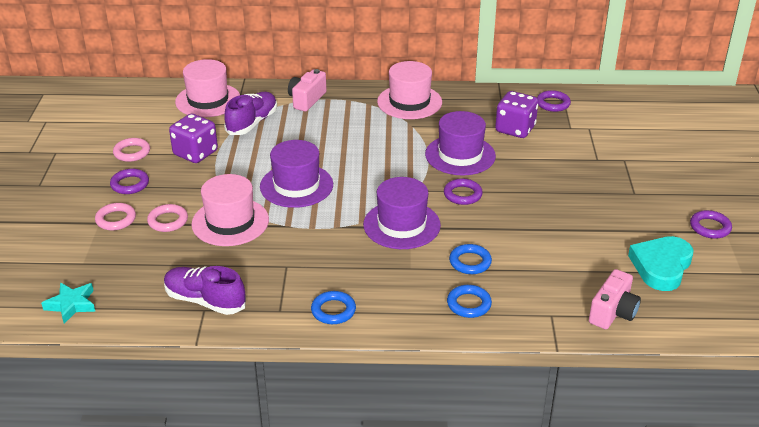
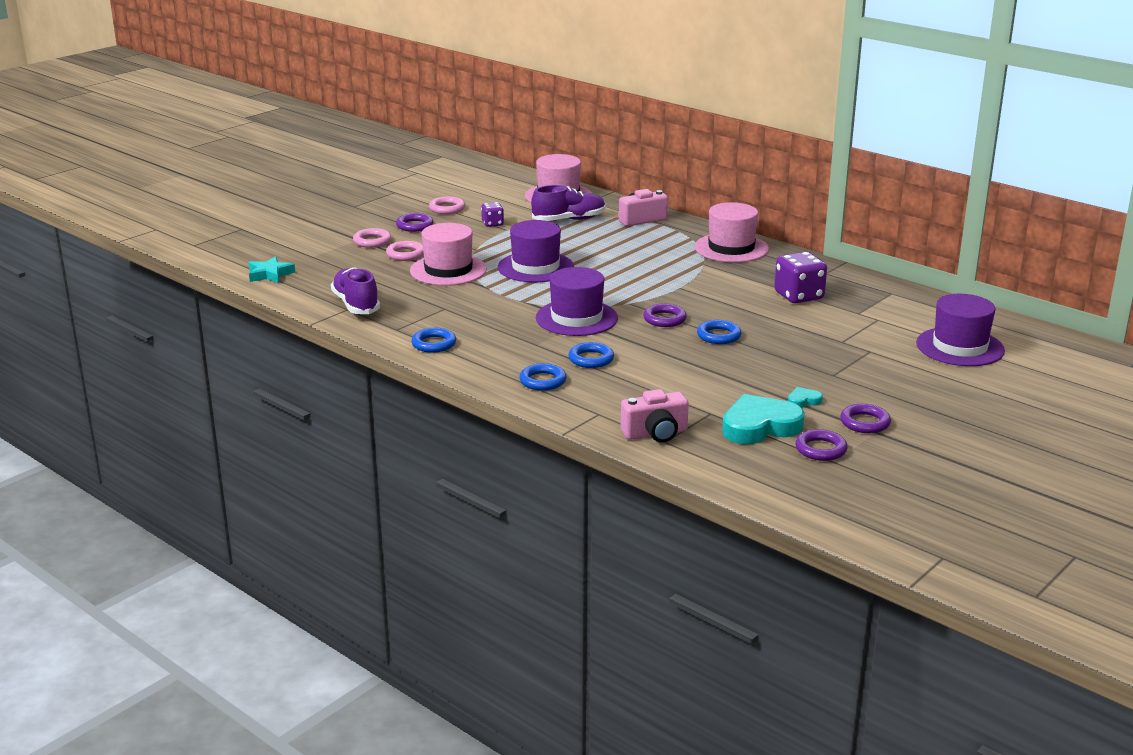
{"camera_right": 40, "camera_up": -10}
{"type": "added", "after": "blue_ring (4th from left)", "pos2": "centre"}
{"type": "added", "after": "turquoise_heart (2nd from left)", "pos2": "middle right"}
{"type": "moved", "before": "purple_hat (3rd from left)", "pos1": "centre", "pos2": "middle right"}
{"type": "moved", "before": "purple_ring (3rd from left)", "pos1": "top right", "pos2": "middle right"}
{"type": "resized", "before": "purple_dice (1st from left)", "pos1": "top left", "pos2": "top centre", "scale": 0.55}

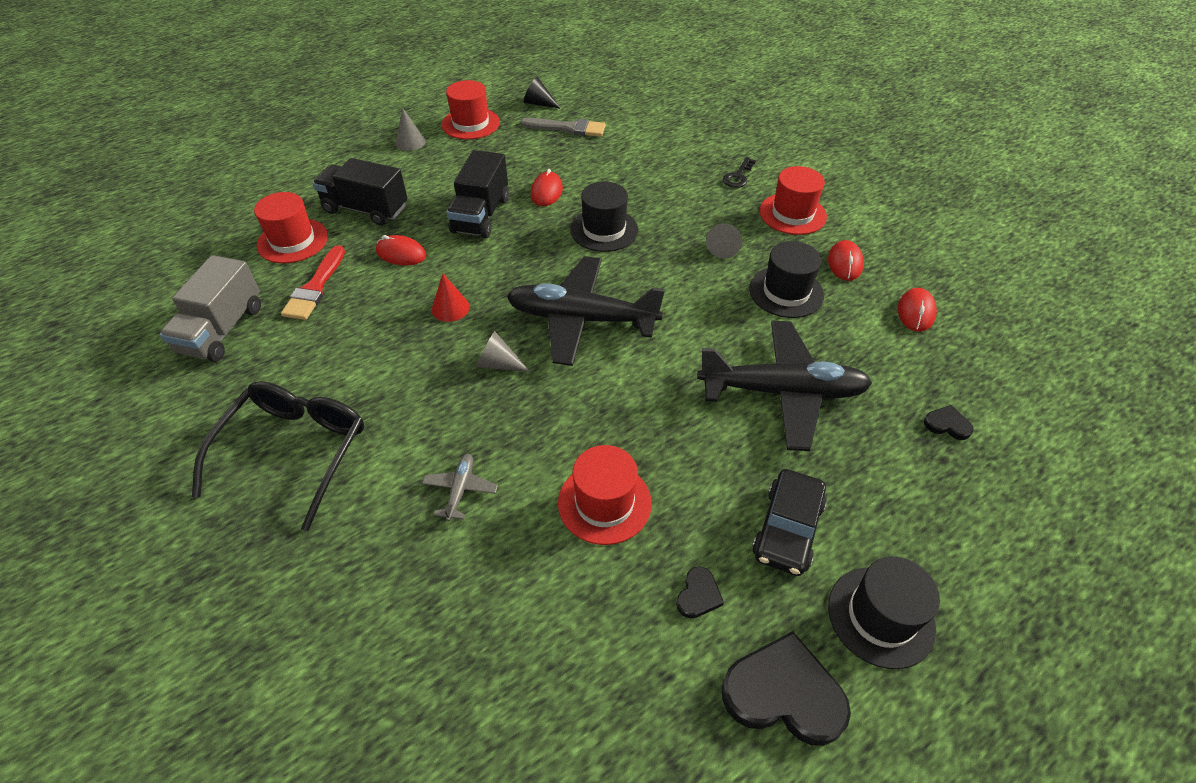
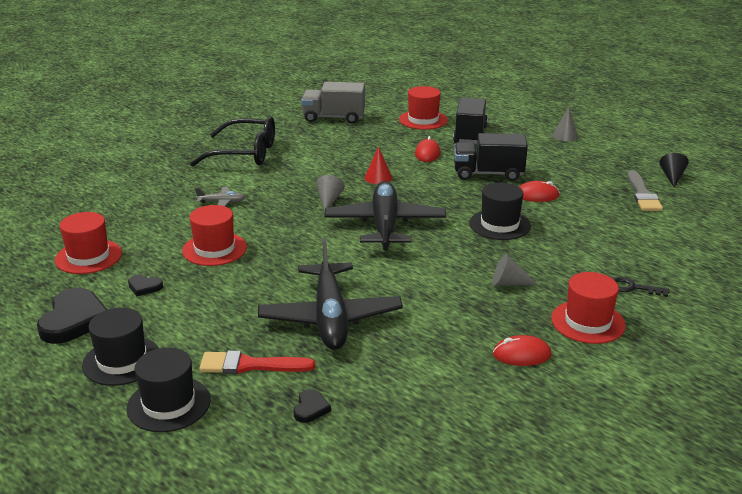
{"camera_right": 80, "camera_up": -20}
{"type": "removed", "before": "black_car", "pos1": "bottom centre"}
{"type": "removed", "before": "red_mouse (4th from left)", "pos1": "middle right"}
{"type": "moved", "before": "red_brush", "pos1": "middle left", "pos2": "bottom centre"}
{"type": "moved", "before": "red_hat (2nd from left in the first image)", "after": "red_hat (1st from left)", "pos1": "top centre", "pos2": "middle left"}
{"type": "moved", "before": "black_hat (2nd from left)", "pos1": "centre", "pos2": "bottom left"}

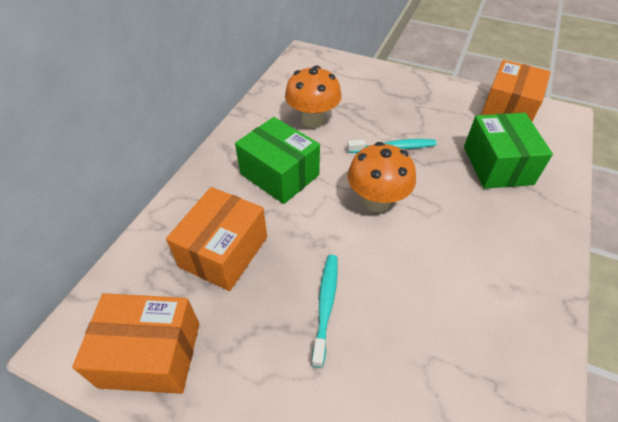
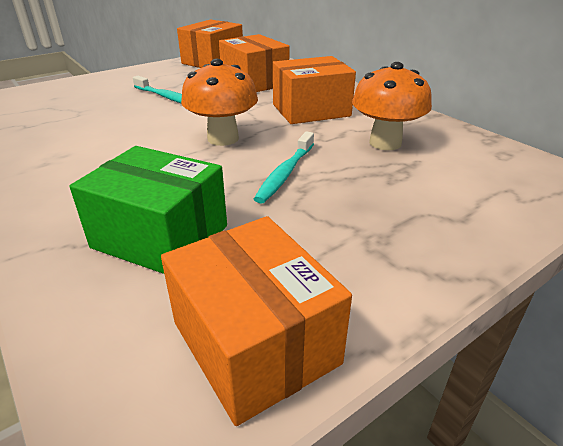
{"camera_right": 120, "camera_up": -15}
{"type": "recoloured", "before": "green_box (1st from left)", "after": "orange_box (4th from left)", "pos1": "centre", "pos2": "top centre"}

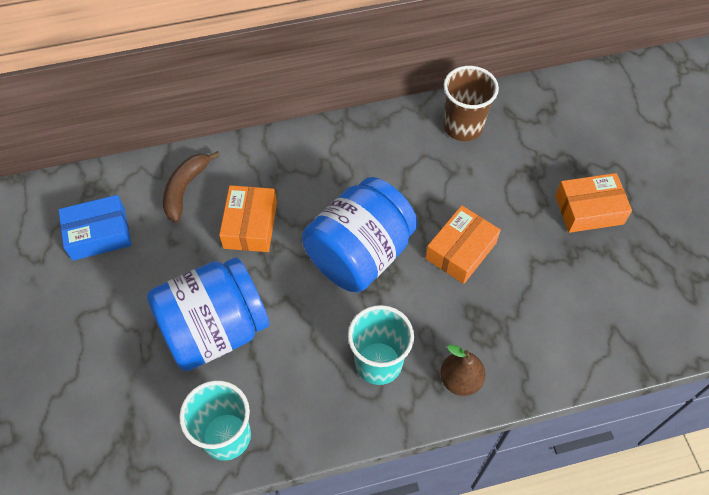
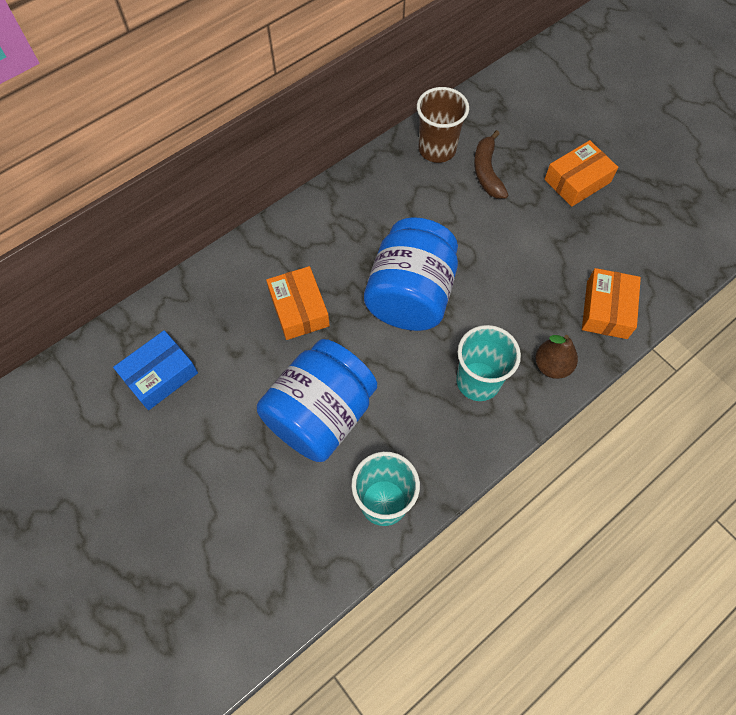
{"camera_right": -25, "camera_up": 5}
{"type": "moved", "before": "brown_banana", "pos1": "middle left", "pos2": "top right"}
{"type": "moved", "before": "orange_box (2nd from left in the first image)", "after": "orange_box (3rd from left)", "pos1": "centre", "pos2": "middle right"}

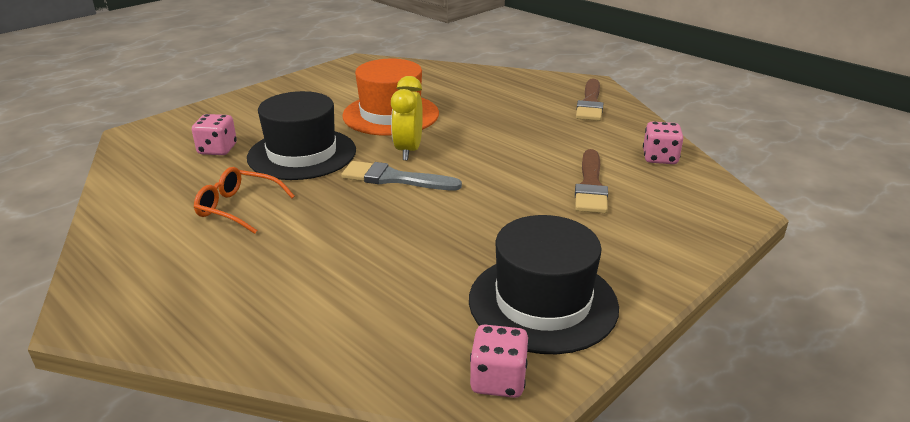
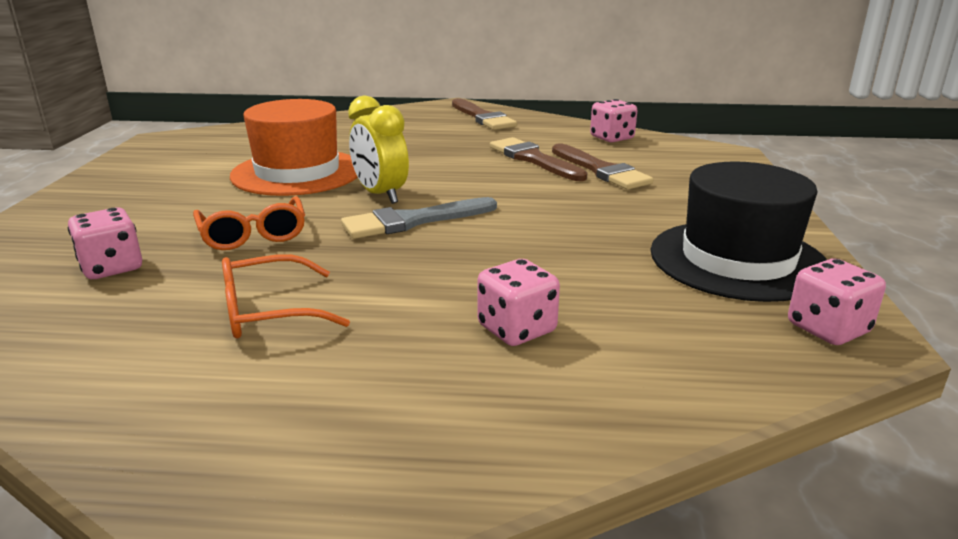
{"camera_right": -40, "camera_up": -5}
{"type": "added", "after": "pink_dice (2nd from left)", "pos2": "centre"}
{"type": "added", "after": "brown_brush (2nd from left)", "pos2": "top centre"}
{"type": "replaced", "before": "black_hat (1st from left)", "after": "orange_glasses (1st from left)", "pos1": "top left", "pos2": "middle left"}

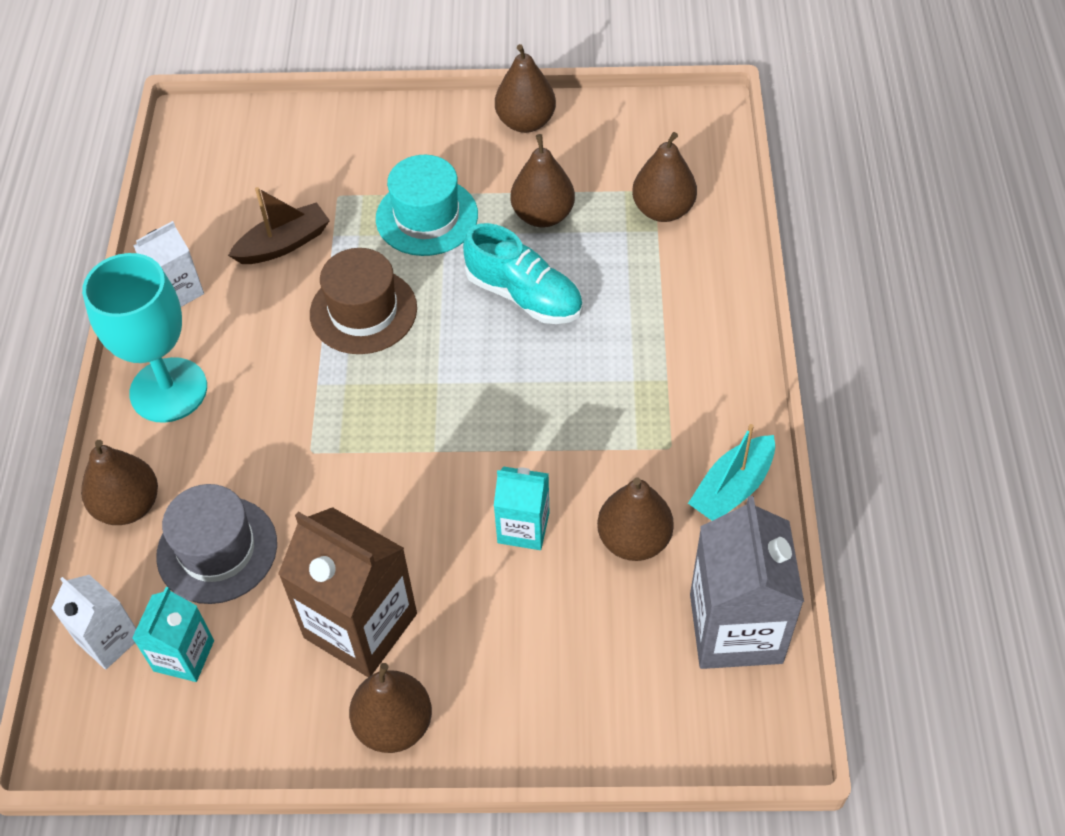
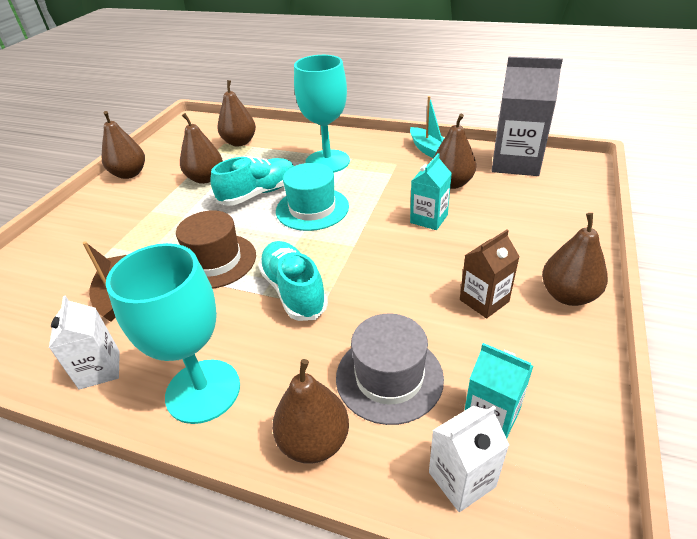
{"camera_right": -70, "camera_up": -15}
{"type": "added", "after": "turquoise_shoe (2nd from left)", "pos2": "centre"}
{"type": "added", "after": "turquoise_goblet (2nd from left)", "pos2": "top centre"}
{"type": "moved", "before": "turquoise_hat", "pos1": "top centre", "pos2": "centre"}
{"type": "resized", "before": "brown_carton", "pos1": "bottom left", "pos2": "middle right", "scale": 0.56}

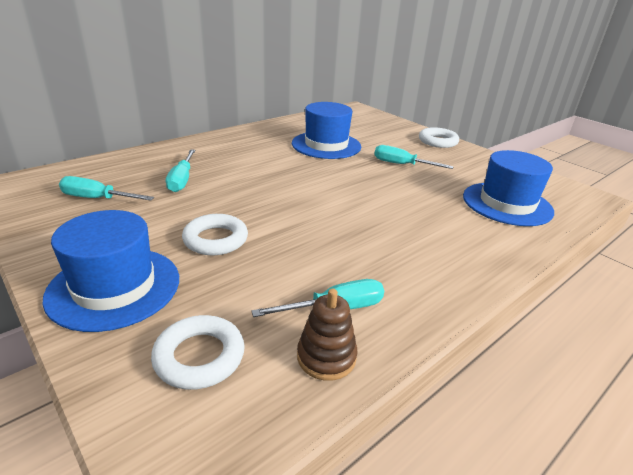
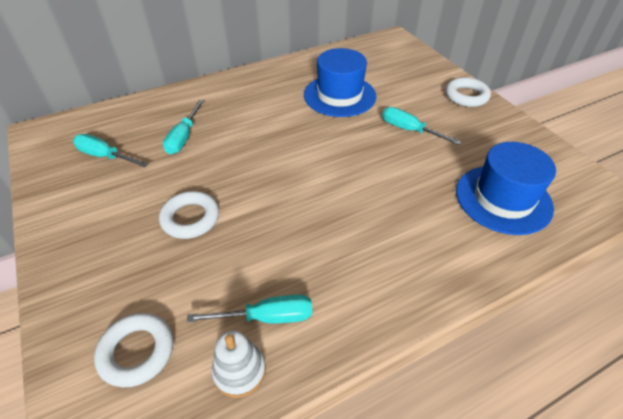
{"camera_right": 15, "camera_up": 15}
{"type": "removed", "before": "blue_hat (1st from left)", "pos1": "middle left"}
{"type": "recoloured", "before": "brown_stacking_toy", "after": "white_stacking_toy", "pos1": "bottom centre", "pos2": "bottom centre"}

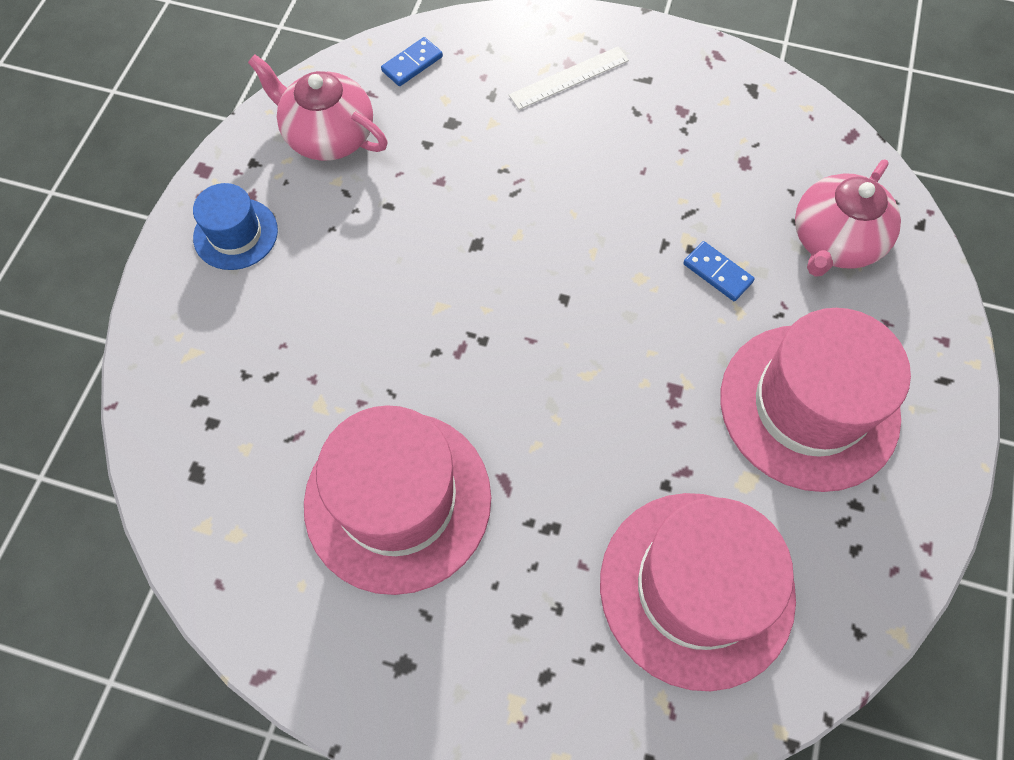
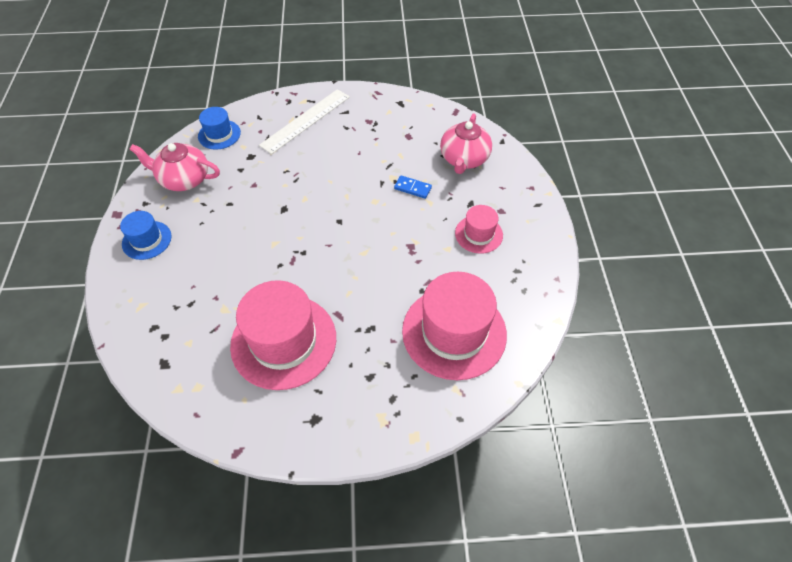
{"camera_right": -20, "camera_up": -10}
{"type": "replaced", "before": "blue_domino (1st from left)", "after": "blue_hat (2nd from left)", "pos1": "top centre", "pos2": "top left"}
{"type": "resized", "before": "white_ruler", "pos1": "top centre", "pos2": "top centre", "scale": 1.59}
{"type": "resized", "before": "pink_hat (3rd from left)", "pos1": "middle right", "pos2": "centre", "scale": 0.51}

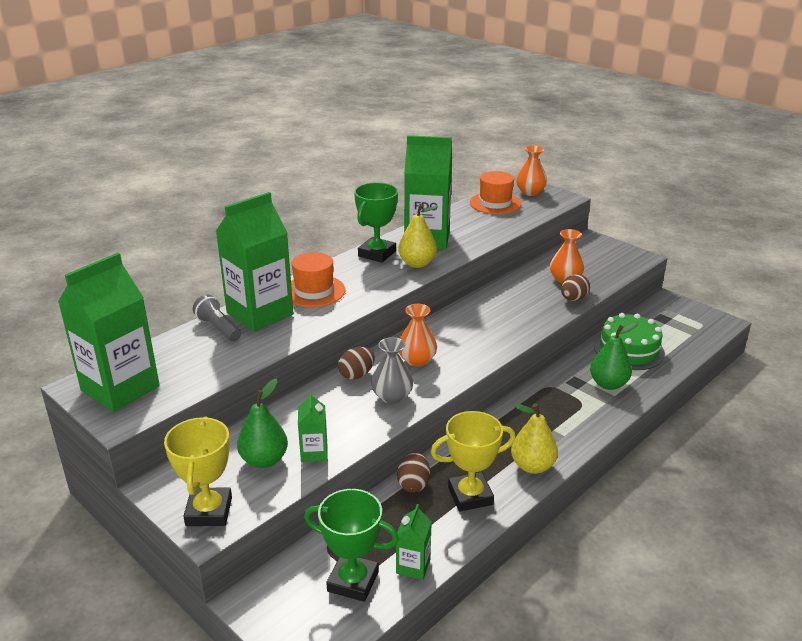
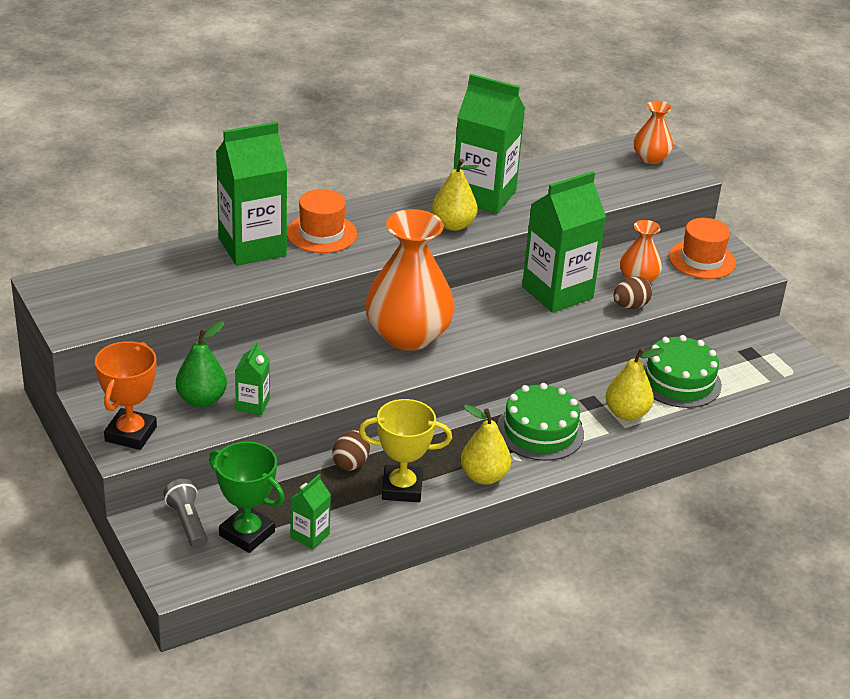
{"camera_right": 15, "camera_up": 5}
{"type": "removed", "before": "brown_egg (1st from left)", "pos1": "centre"}
{"type": "removed", "before": "green_trophy (2nd from left)", "pos1": "centre"}
{"type": "removed", "before": "grey_vase", "pos1": "centre"}
{"type": "added", "after": "green_cake (1st from left)", "pos2": "centre"}
{"type": "moved", "before": "green_carton (1st from left in the first image)", "after": "green_carton (5th from left)", "pos1": "middle left", "pos2": "centre"}
{"type": "moved", "before": "grey_flashlight", "pos1": "middle left", "pos2": "bottom left"}
{"type": "moved", "before": "orange_hat (2nd from left)", "pos1": "top centre", "pos2": "middle right"}
{"type": "recoloured", "before": "yellow_trophy (1st from left)", "after": "orange_trophy", "pos1": "bottom left", "pos2": "middle left"}
{"type": "recoloured", "before": "green_pear (2nd from left)", "after": "yellow_pear (3rd from left)", "pos1": "middle right", "pos2": "middle right"}
{"type": "resized", "before": "orange_vase (1st from left)", "pos1": "centre", "pos2": "centre", "scale": 1.98}

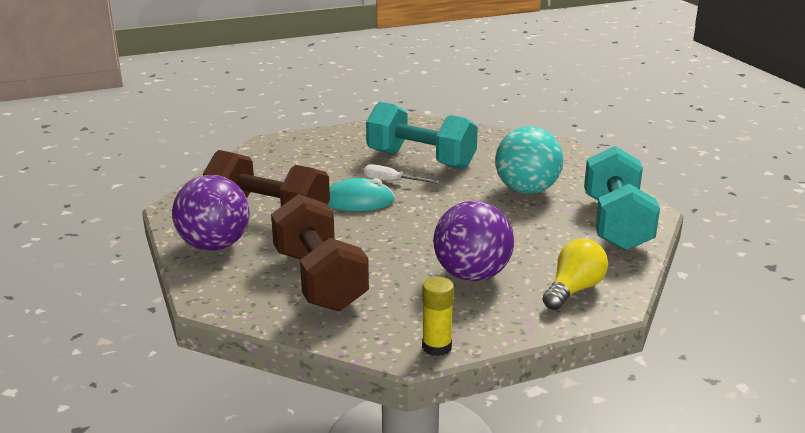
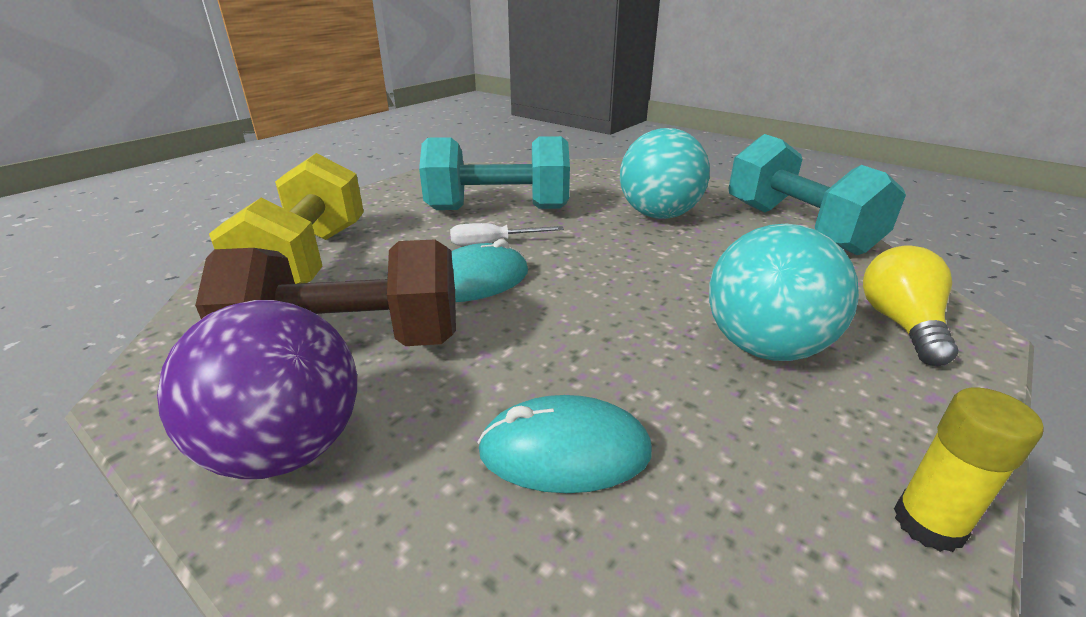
{"camera_right": -30, "camera_up": 5}
{"type": "added", "after": "yellow_dumbbell", "pos2": "middle left"}
{"type": "replaced", "before": "brown_dumbbell (2nd from left)", "after": "turquoise_mouse (2nd from left)", "pos1": "centre", "pos2": "bottom centre"}
{"type": "recoloured", "before": "purple_ball (2nd from left)", "after": "turquoise_ball (2nd from left)", "pos1": "centre", "pos2": "middle right"}

